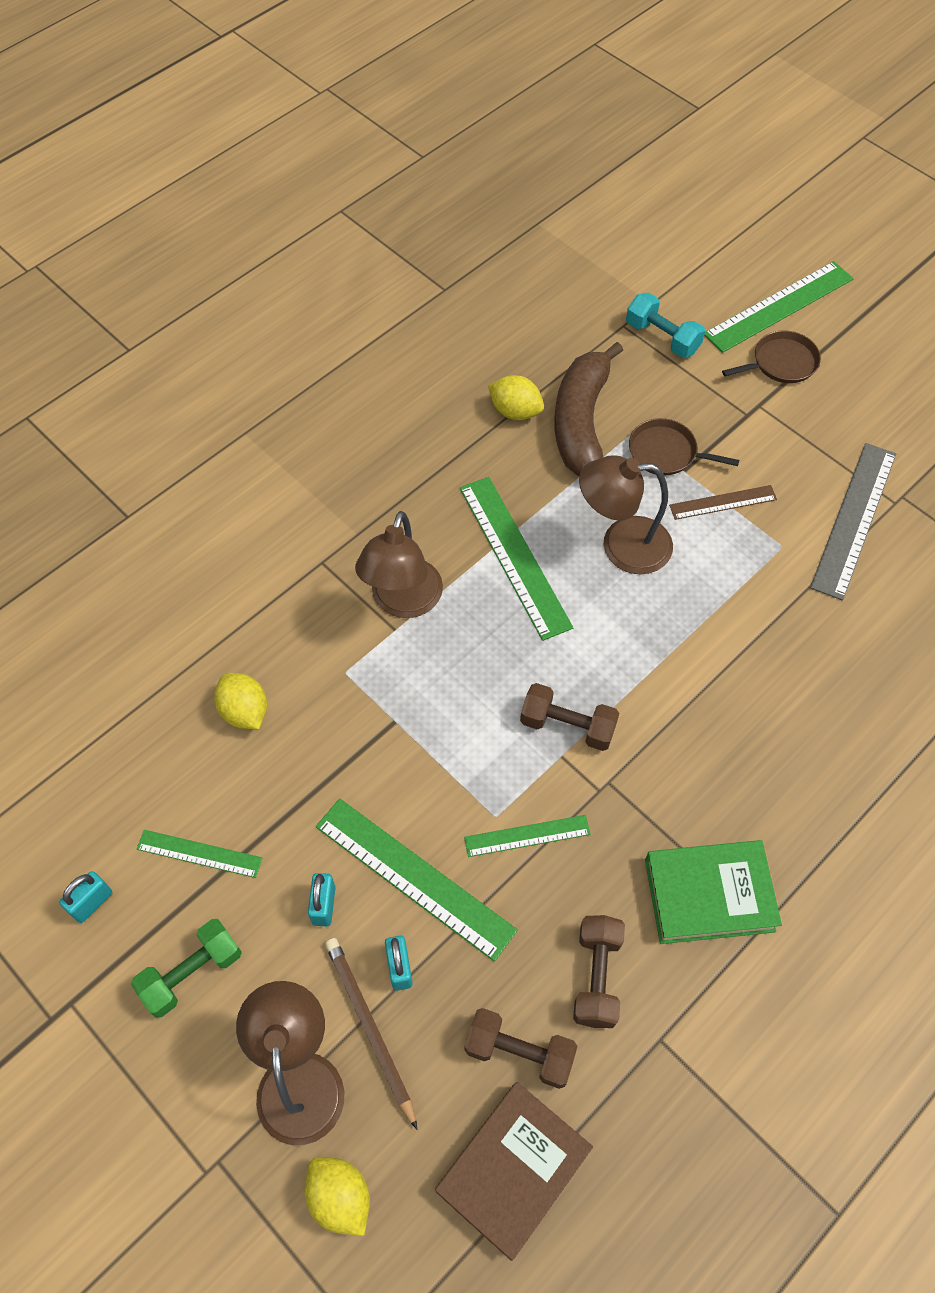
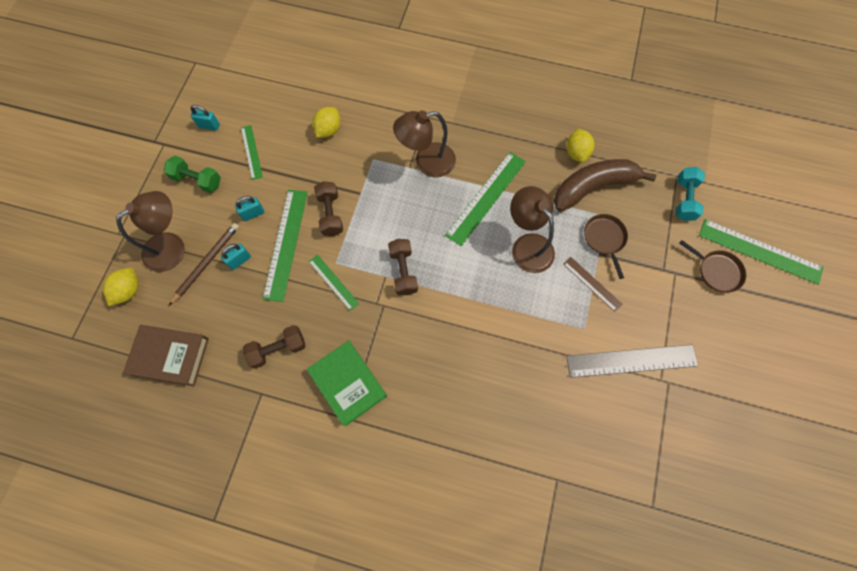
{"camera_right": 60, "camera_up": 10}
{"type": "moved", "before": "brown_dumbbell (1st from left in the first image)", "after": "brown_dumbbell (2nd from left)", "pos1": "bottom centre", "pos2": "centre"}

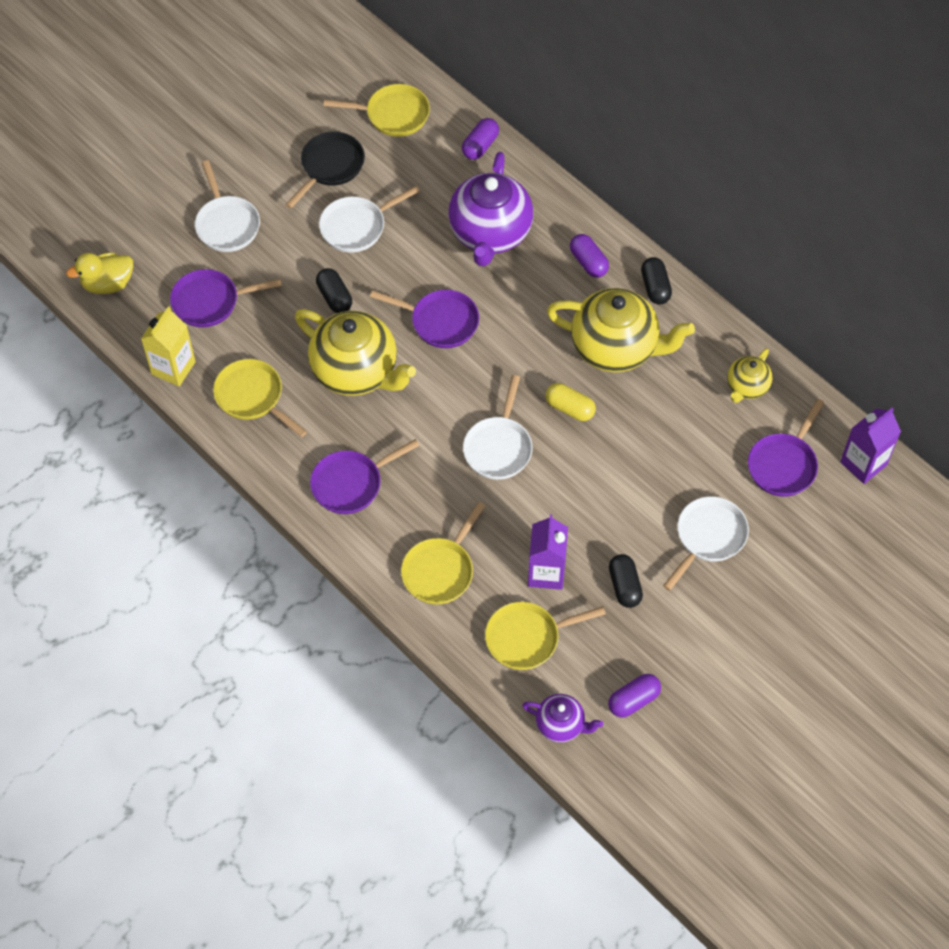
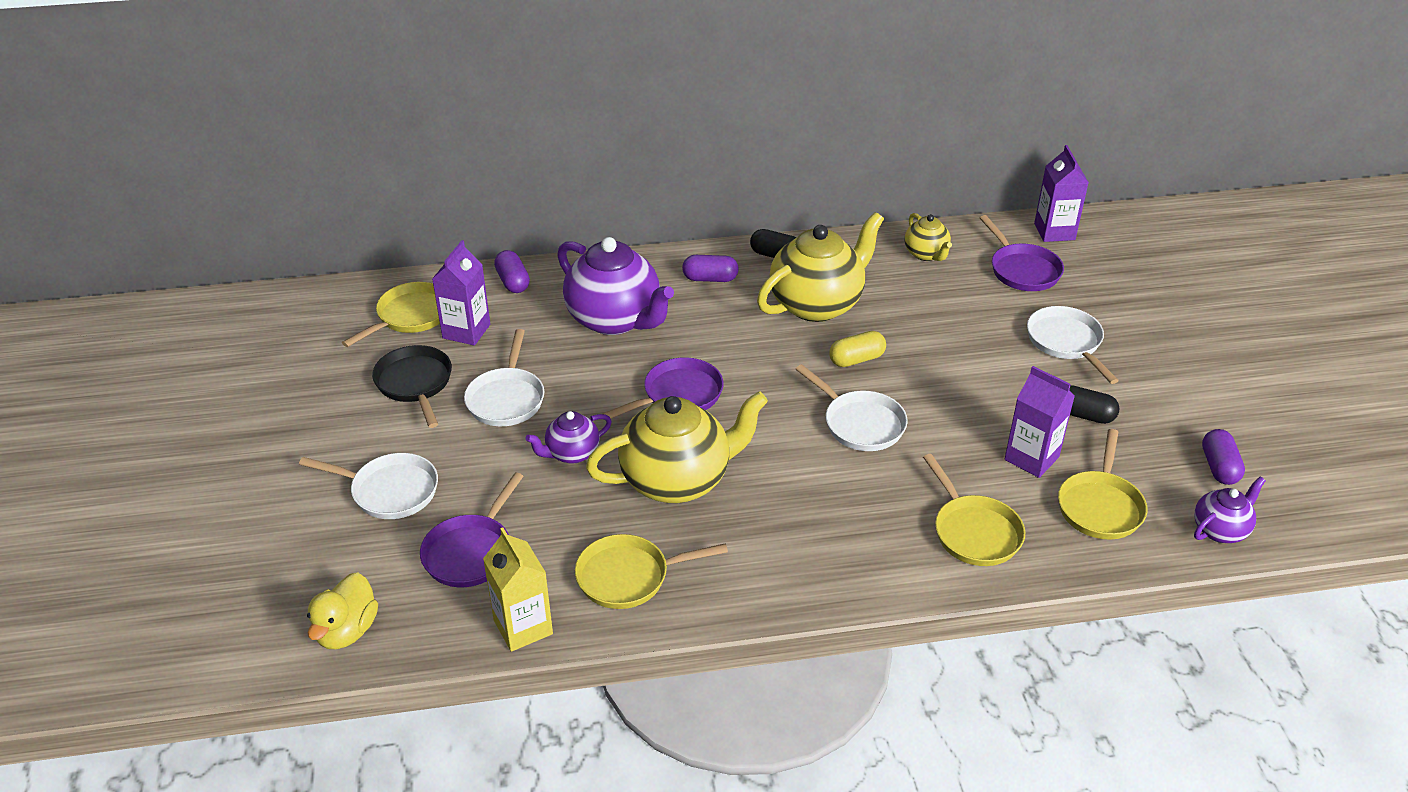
{"camera_right": -55, "camera_up": -20}
{"type": "removed", "before": "purple_pan (2nd from left)", "pos1": "centre"}
{"type": "added", "after": "purple_carton (1st from left)", "pos2": "middle left"}
{"type": "replaced", "before": "black_capsule (1st from left)", "after": "purple_teapot (1st from left)", "pos1": "top centre", "pos2": "centre"}

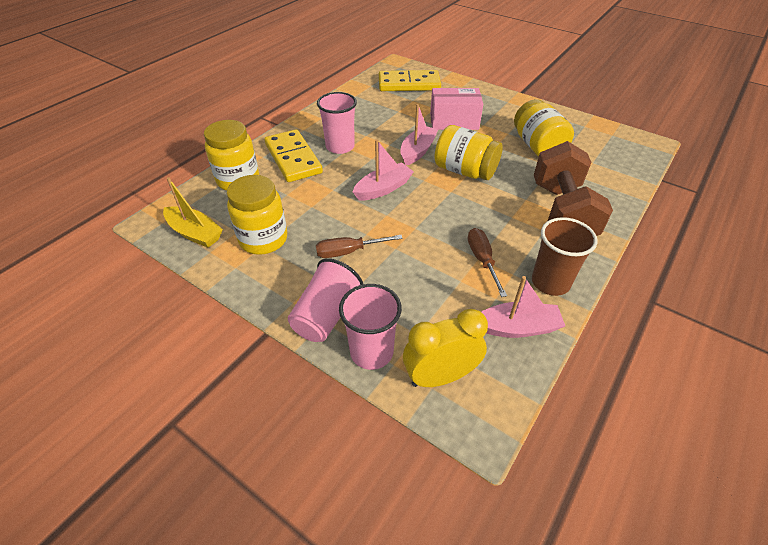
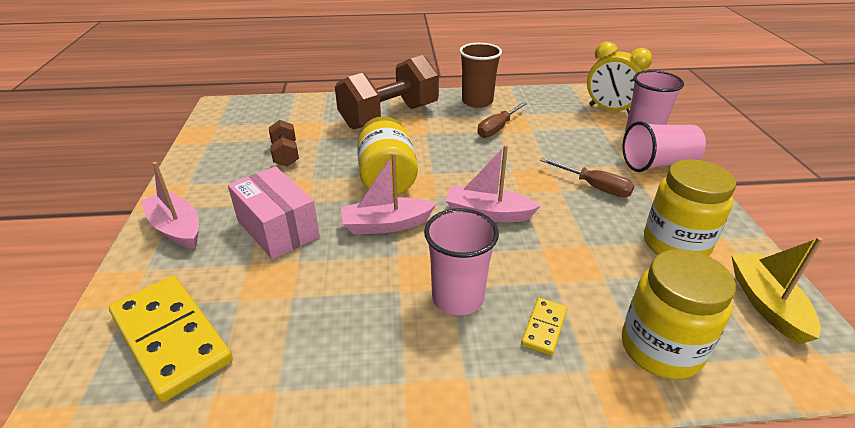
{"camera_right": -130, "camera_up": -10}
{"type": "moved", "before": "pink_boat (3rd from left in the first image)", "after": "pink_boat (1st from left)", "pos1": "middle right", "pos2": "middle left"}
{"type": "replaced", "before": "yellow_jar (4th from left)", "after": "brown_dumbbell (1st from left)", "pos1": "top right", "pos2": "middle left"}
{"type": "resized", "before": "yellow_domino (1st from left in the first image)", "pos1": "top centre", "pos2": "bottom centre", "scale": 0.46}

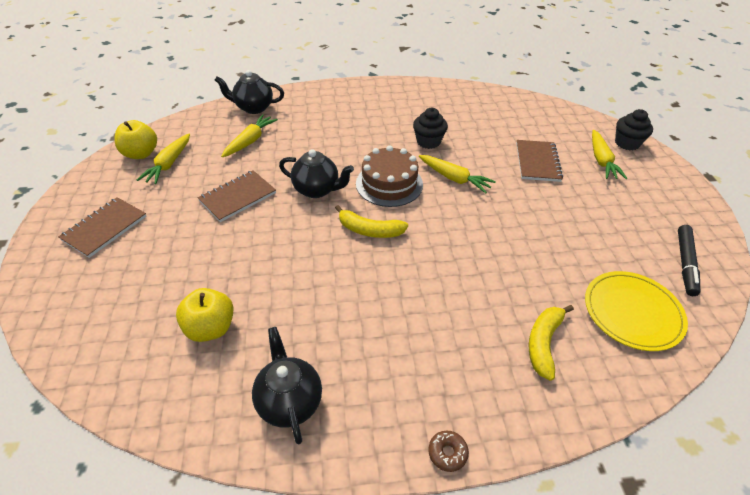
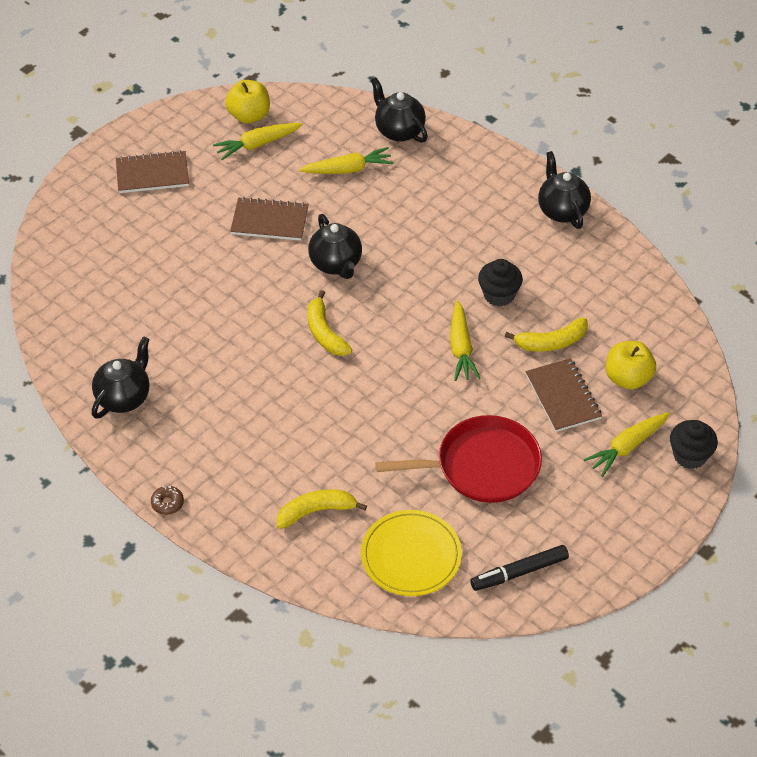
{"camera_right": 50, "camera_up": 5}
{"type": "removed", "before": "brown_cake", "pos1": "centre"}
{"type": "added", "after": "red_pan", "pos2": "centre"}
{"type": "added", "after": "yellow_banana (3rd from left)", "pos2": "middle right"}
{"type": "added", "after": "black_teapot (4th from left)", "pos2": "top right"}
{"type": "moved", "before": "yellow_apple (2nd from left)", "pos1": "middle left", "pos2": "middle right"}
{"type": "turned", "before": "brown_notebook (3rd from left)", "pos1": "top right", "pos2": "middle right", "turn": -75}

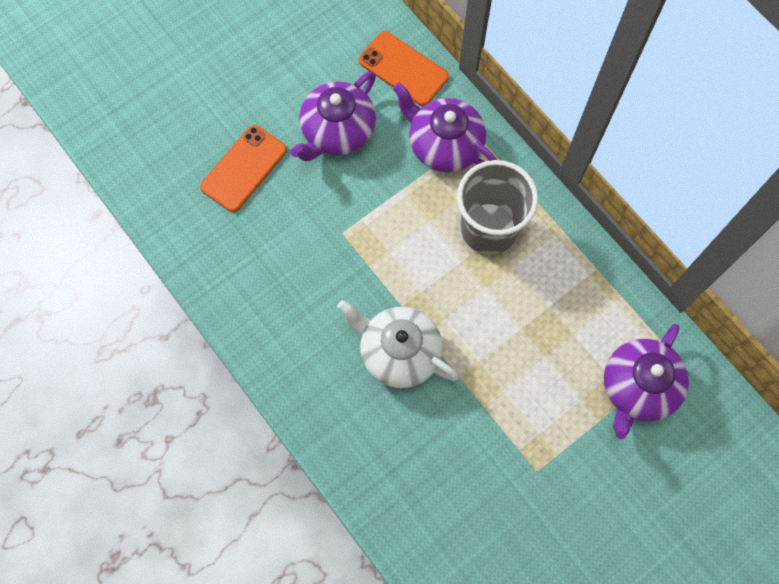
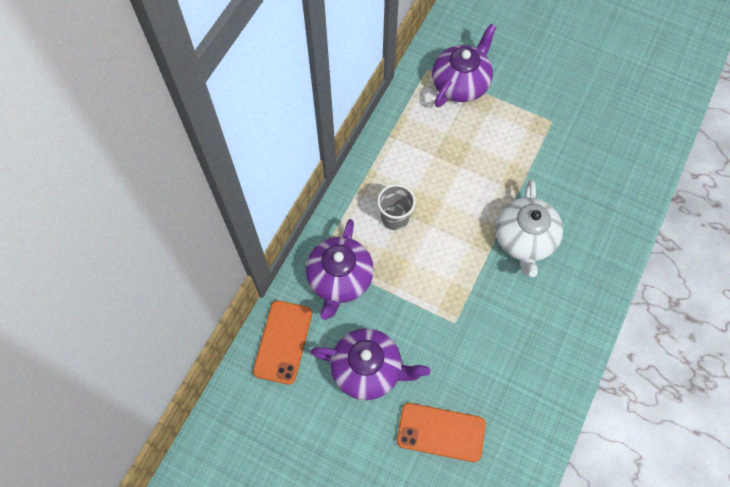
{"camera_right": -115, "camera_up": -5}
{"type": "turned", "before": "purple_teapot (3rd from left)", "pos1": "middle right", "pos2": "top centre", "turn": -60}
{"type": "resized", "before": "grey_cup", "pos1": "centre", "pos2": "centre", "scale": 0.59}

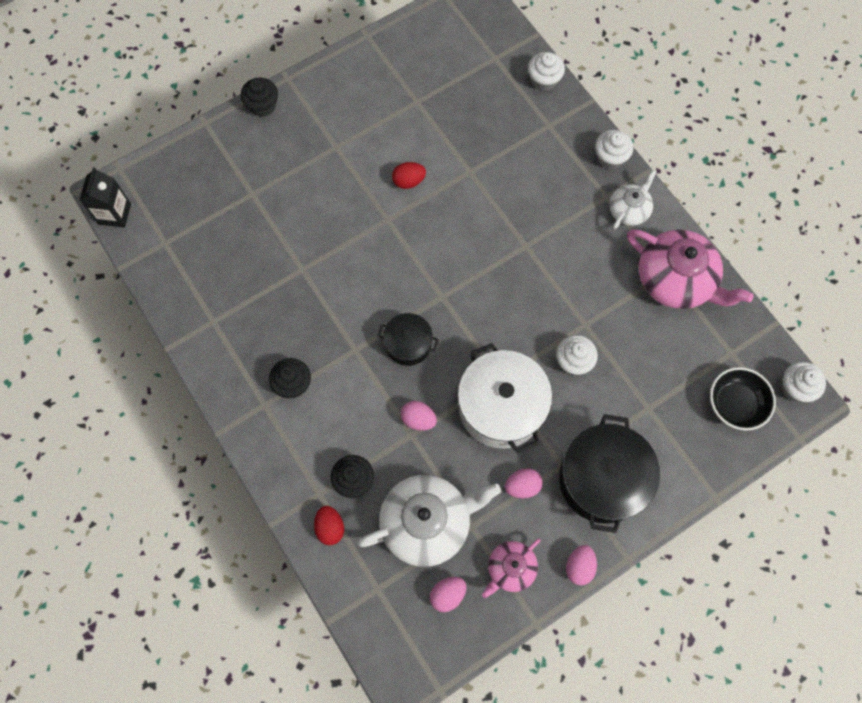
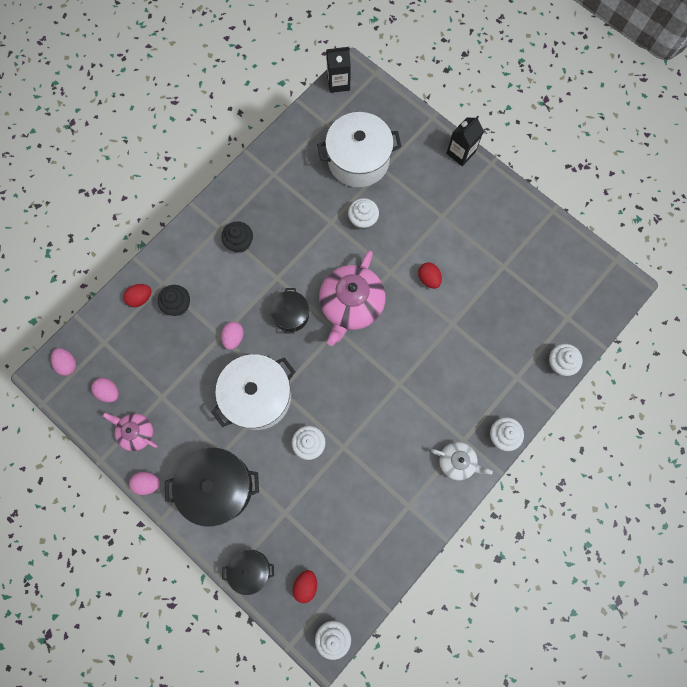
{"camera_right": 75, "camera_up": 5}
{"type": "removed", "before": "white_teapot (1st from left)", "pos1": "bottom centre"}
{"type": "added", "after": "black_pot (2nd from left)", "pos2": "bottom centre"}
{"type": "added", "after": "white_pot (2nd from left)", "pos2": "top centre"}
{"type": "added", "after": "white_cupcake (3rd from left)", "pos2": "top centre"}
{"type": "moved", "before": "pink_egg (3rd from left in the first image)", "after": "pink_egg (1st from left)", "pos1": "bottom centre", "pos2": "middle left"}
{"type": "moved", "before": "pink_teapot (2nd from left)", "pos1": "middle right", "pos2": "centre"}
{"type": "replaced", "before": "black_cupcake (1st from left)", "after": "black_carton (2nd from left)", "pos1": "top left", "pos2": "top right"}
{"type": "replaced", "before": "black_bowl", "after": "red_egg (2nd from left)", "pos1": "middle right", "pos2": "bottom centre"}

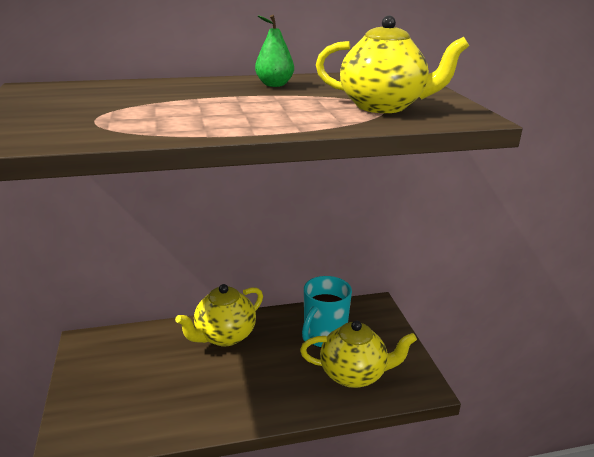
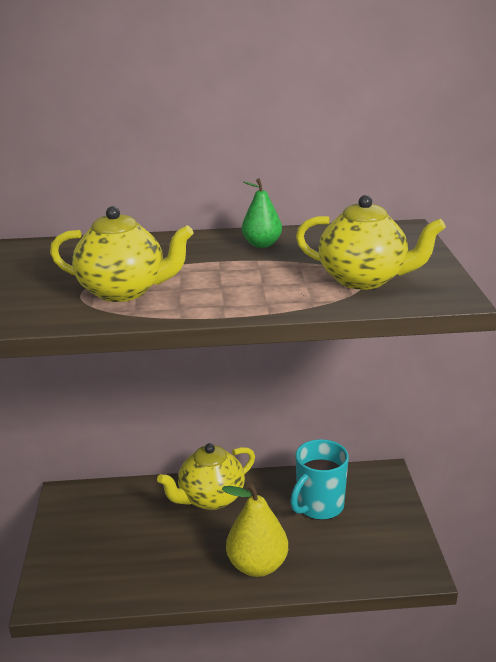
{"camera_right": 10, "camera_up": 0}
{"type": "added", "after": "yellow_pear", "pos2": "bottom centre"}
{"type": "moved", "before": "yellow_teapot (2nd from left in the first image)", "after": "yellow_teapot (1st from left)", "pos1": "bottom centre", "pos2": "middle left"}

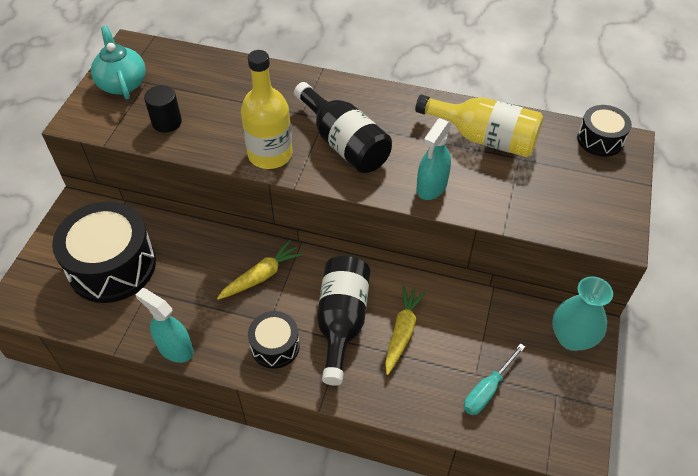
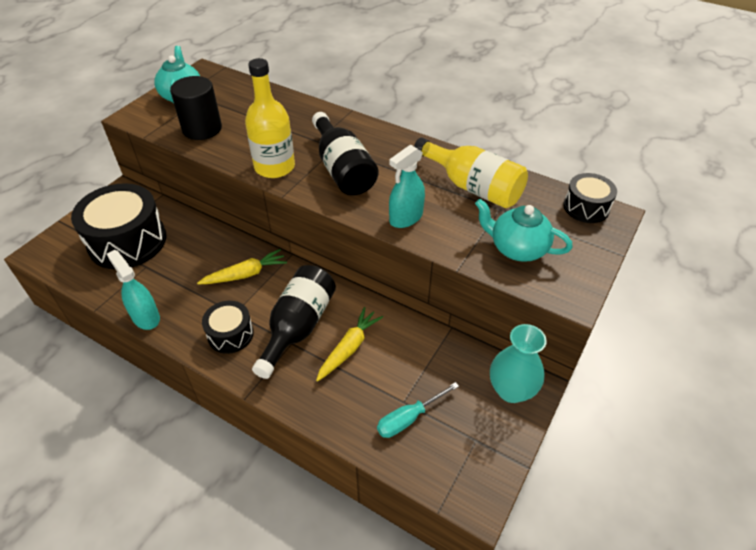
{"camera_right": 15, "camera_up": -5}
{"type": "added", "after": "turquoise_teapot (2nd from left)", "pos2": "middle right"}
{"type": "resized", "before": "black_cylinder", "pos1": "top left", "pos2": "top left", "scale": 1.5}

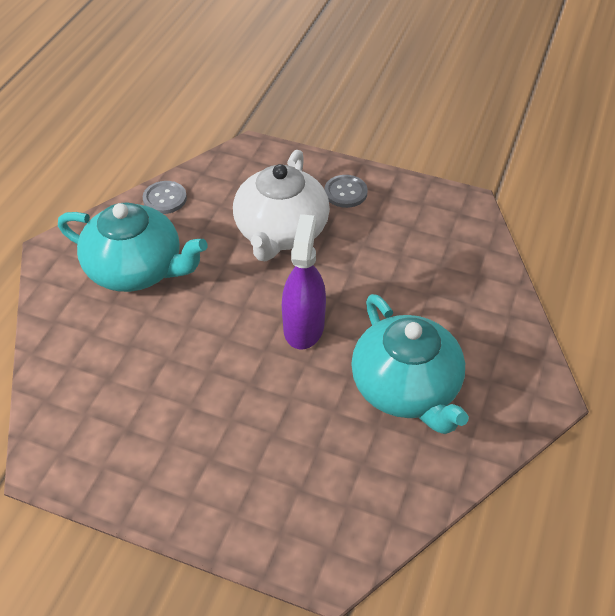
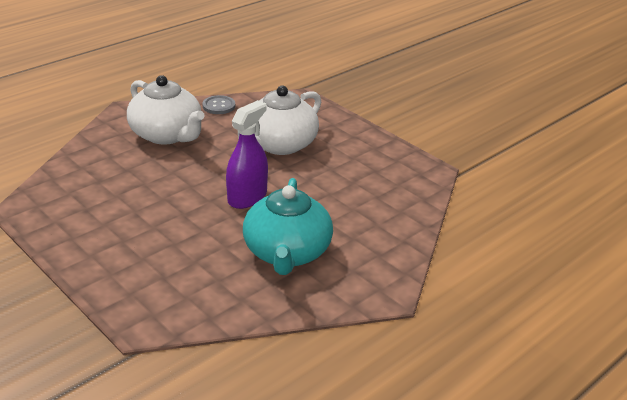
{"camera_right": 25, "camera_up": -15}
{"type": "removed", "before": "grey_button (2nd from left)", "pos1": "top centre"}
{"type": "recoloured", "before": "turquoise_teapot (1st from left)", "after": "white_teapot (1st from left)", "pos1": "middle left", "pos2": "top left"}

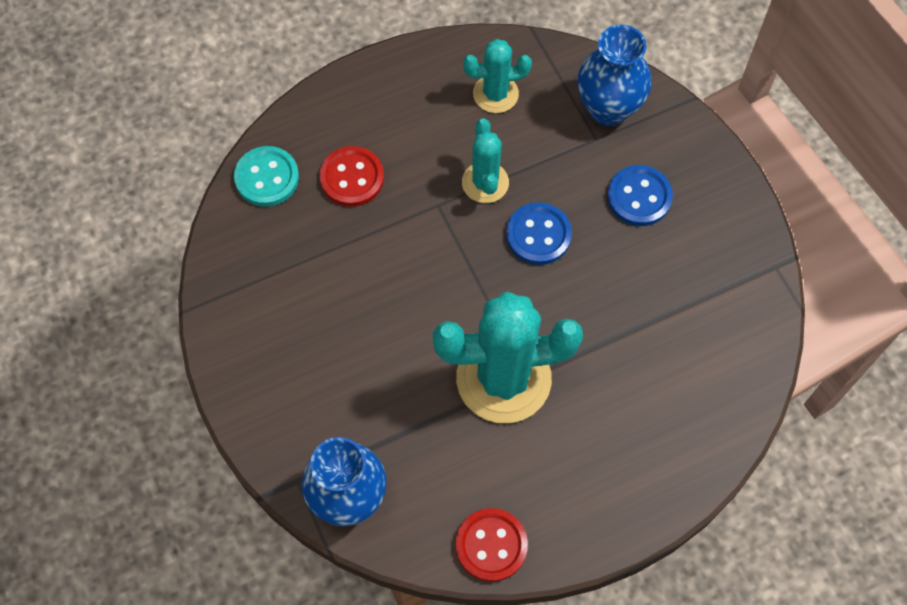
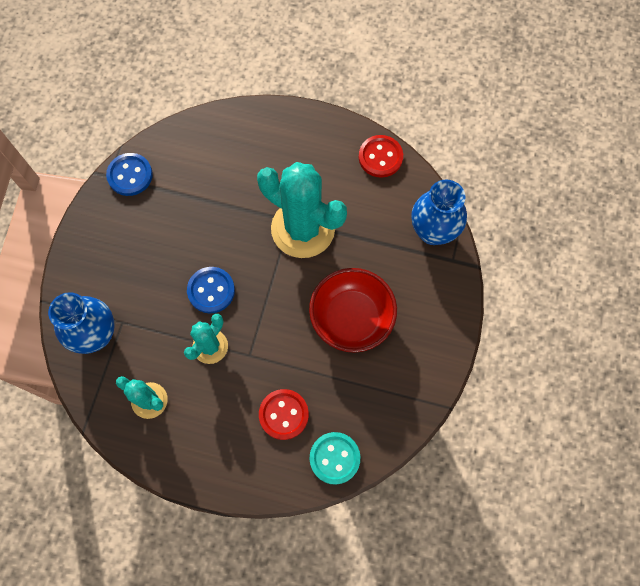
{"camera_right": -140, "camera_up": 5}
{"type": "added", "after": "red_bowl", "pos2": "centre"}
{"type": "moved", "before": "blue_button (2nd from left in the first image)", "after": "blue_button (1st from left)", "pos1": "top right", "pos2": "top left"}

